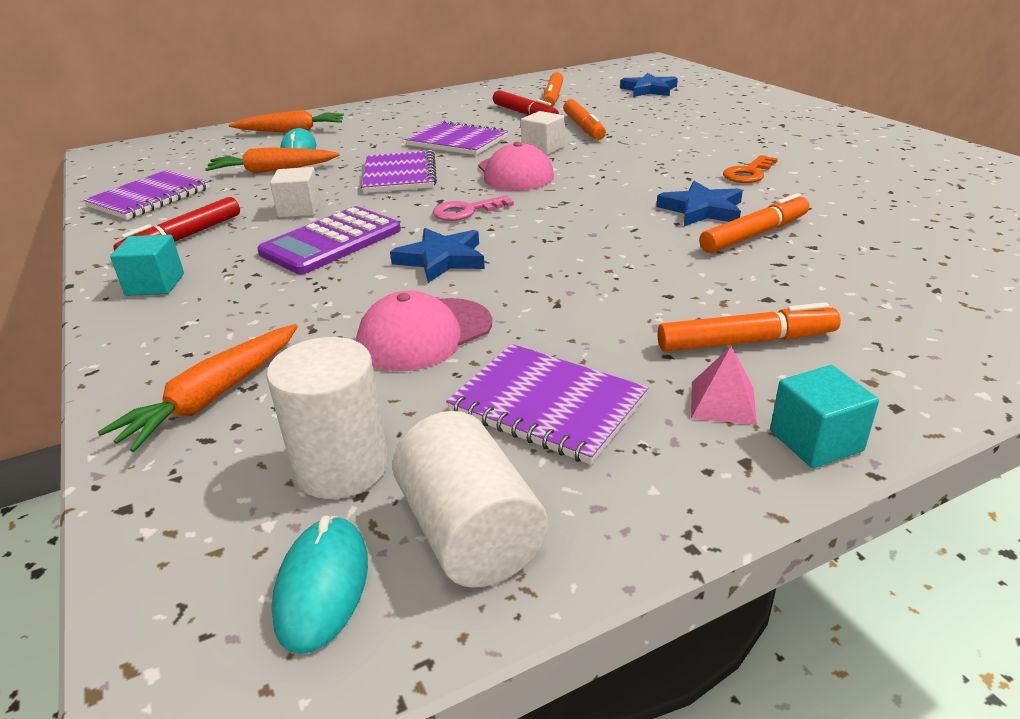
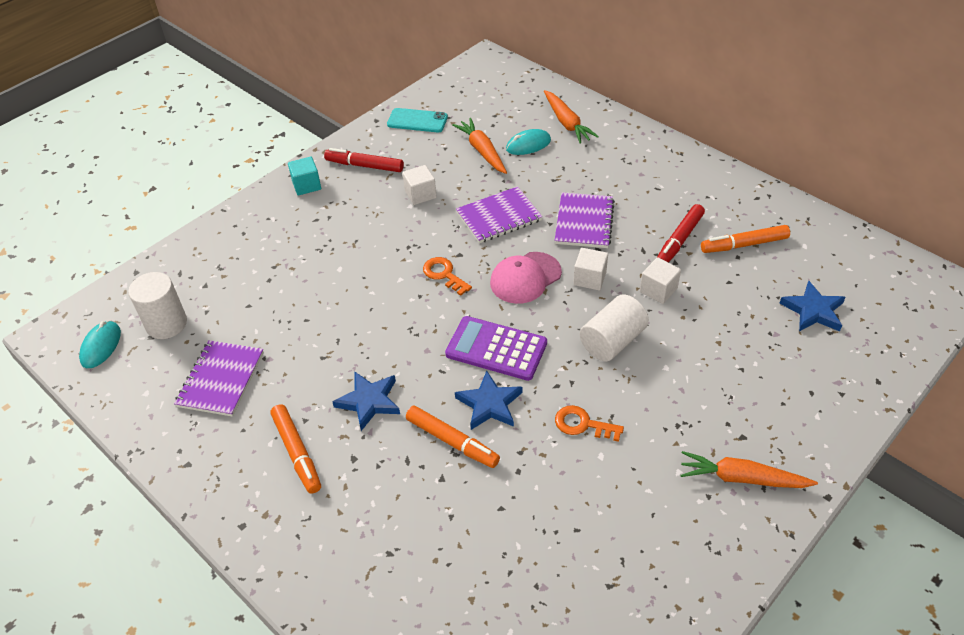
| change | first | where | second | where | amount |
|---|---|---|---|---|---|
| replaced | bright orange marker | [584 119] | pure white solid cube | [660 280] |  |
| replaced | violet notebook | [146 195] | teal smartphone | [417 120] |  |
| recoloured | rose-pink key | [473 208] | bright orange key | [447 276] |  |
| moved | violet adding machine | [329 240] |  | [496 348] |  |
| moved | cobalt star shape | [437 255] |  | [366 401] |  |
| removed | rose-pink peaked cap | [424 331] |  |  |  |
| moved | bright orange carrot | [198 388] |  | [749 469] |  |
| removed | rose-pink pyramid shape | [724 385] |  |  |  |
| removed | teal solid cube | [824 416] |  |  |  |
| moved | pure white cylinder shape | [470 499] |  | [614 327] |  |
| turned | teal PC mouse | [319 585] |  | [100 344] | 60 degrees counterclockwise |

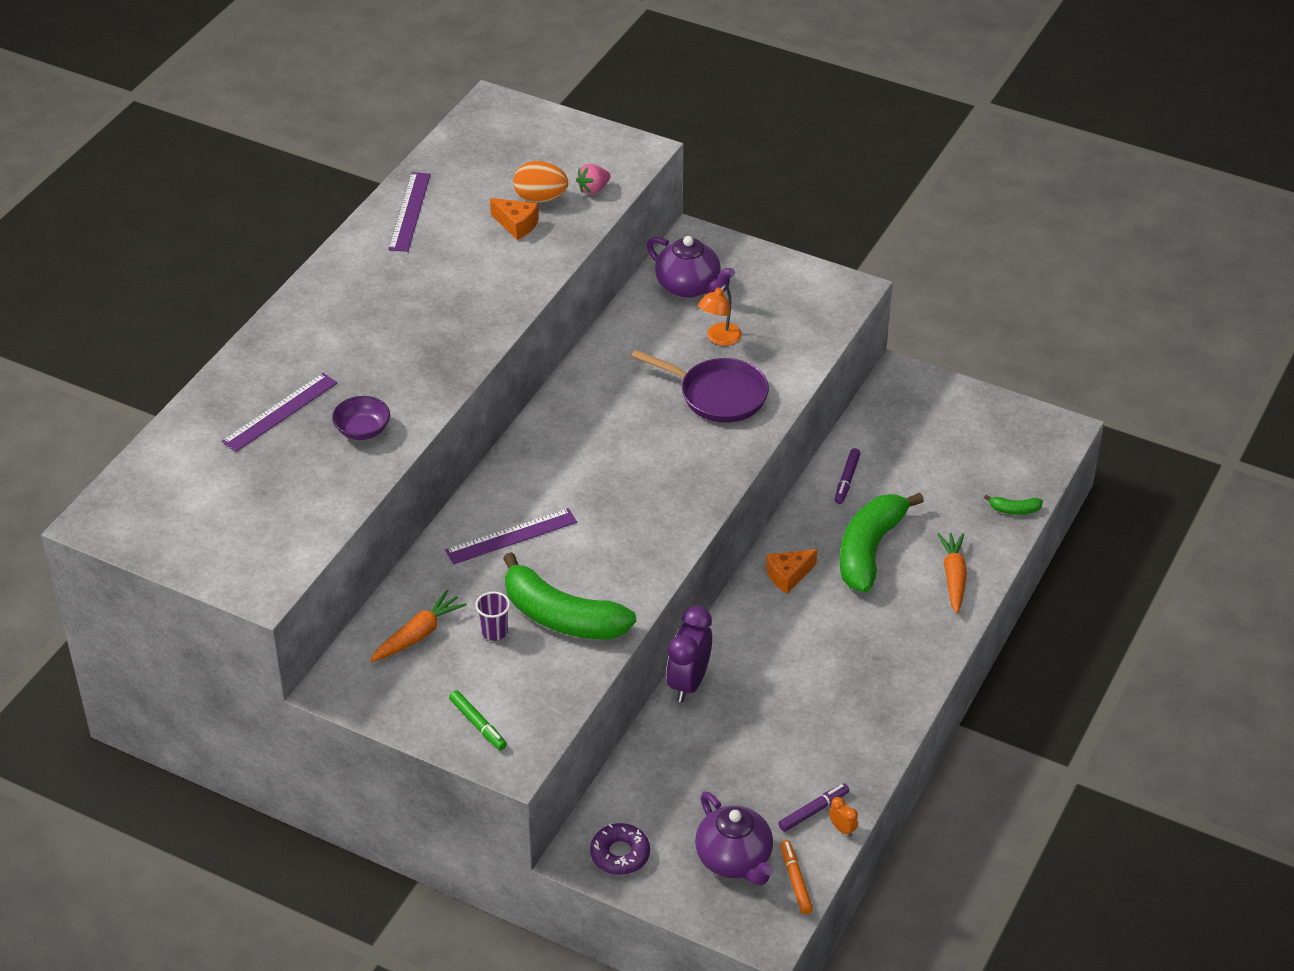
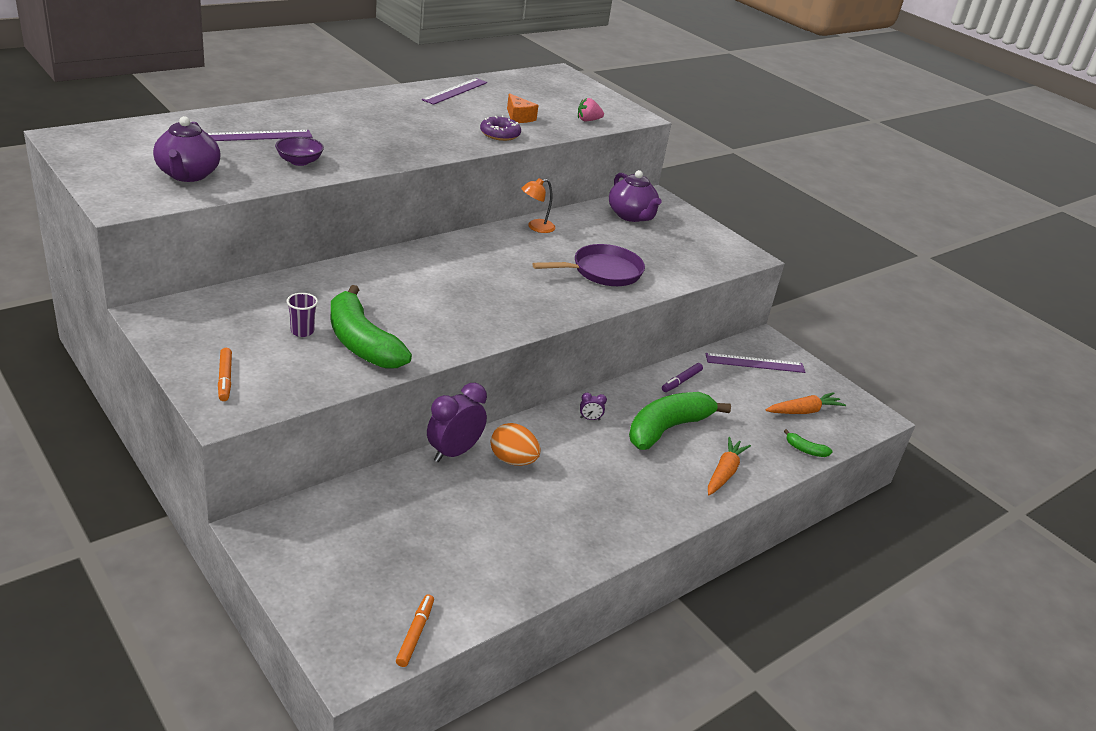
| change | first | where | second | where | amount |
|---|---|---|---|---|---|
| moved | bright orange egg | [540 182] |  | [516 444] |  |
| moved | bright orange lamp | [720 315] |  | [538 205] |  |
| turned | violet frying pan | [700 386] |  | [588 265] | 75 degrees counterclockwise |
| moved | violet ruler | [511 536] |  | [755 363] |  |
| replaced | bright orange cheese | [791 571] | violet bedside clock | [593 406] |  |
| moved | bright orange carrot | [418 626] |  | [806 403] |  |
| recoloured | green marker | [478 720] | bright orange marker | [225 374] |  |
| removed | violet marker | [813 807] |  |  |  |
| moved | violet china teapot | [734 838] |  | [187 149] |  |
| removed | bright orange bedside clock | [843 817] |  |  |  |
| moved | violet doughnut | [620 849] |  | [500 128] |  |

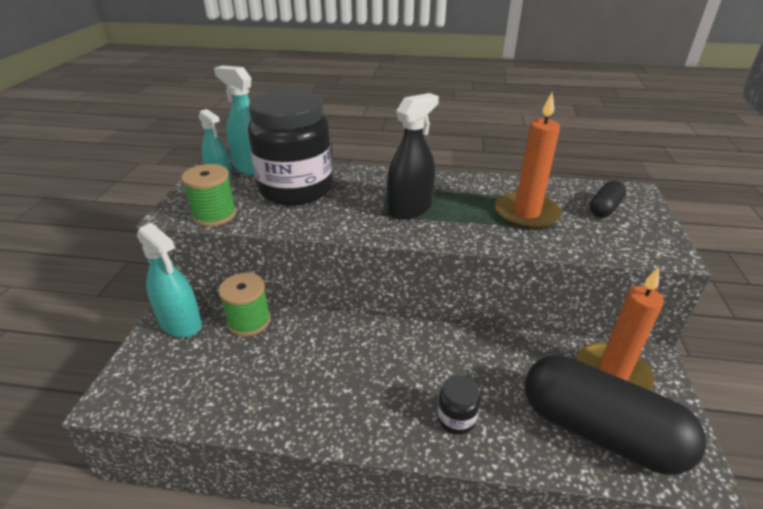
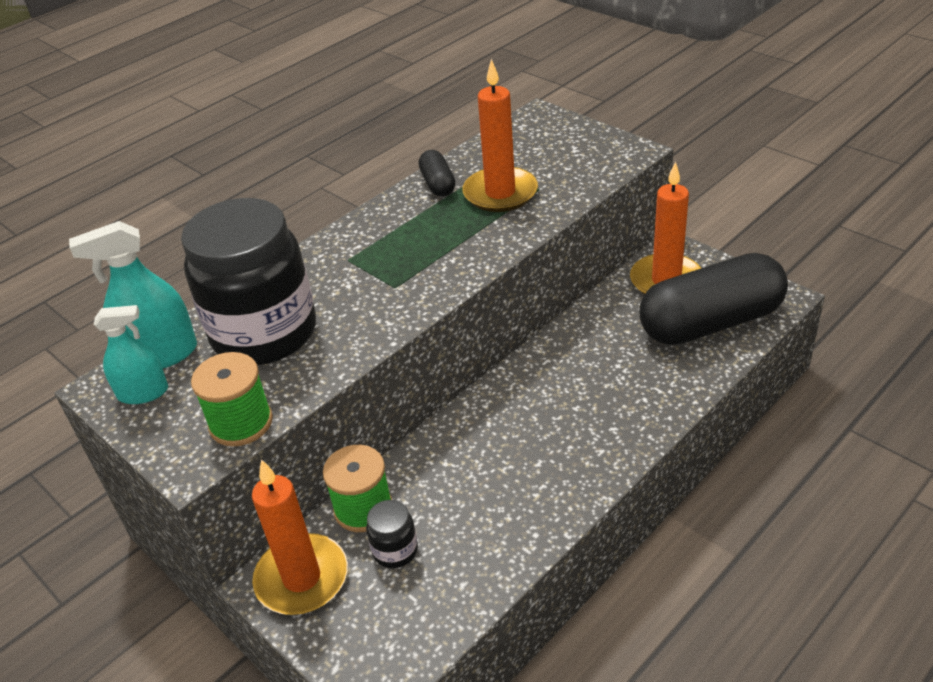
| change | first | where | second | where | amount |
|---|---|---|---|---|---|
| removed | black spray bottle | [413 156] |  |  |  |
| moved | black pill shape | [607 199] |  | [437 173] |  |
| replaced | teal spray bottle | [169 280] | bright orange wax candle | [300 537] |  |
| moved | black preserve jar | [458 405] |  | [392 534] |  |

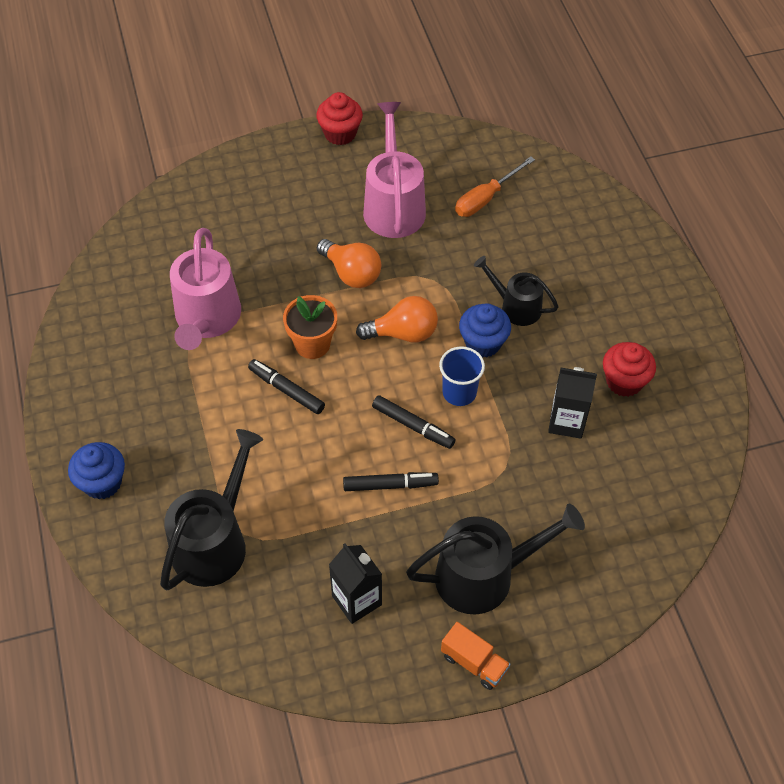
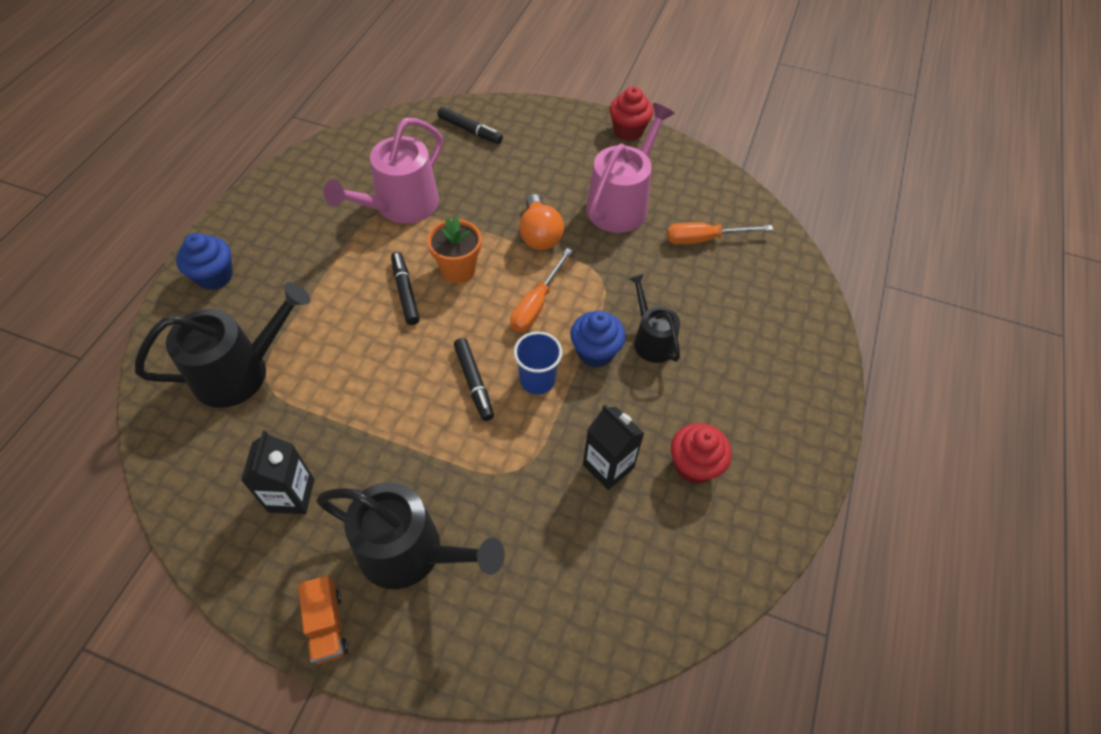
| change | first | where | second | where | amount |
|---|---|---|---|---|---|
| replaced | bright orange bulb | [397 319] | bright orange screwdriver | [541 290] |  |
| moved | black marker | [391 481] |  | [470 125] |  |

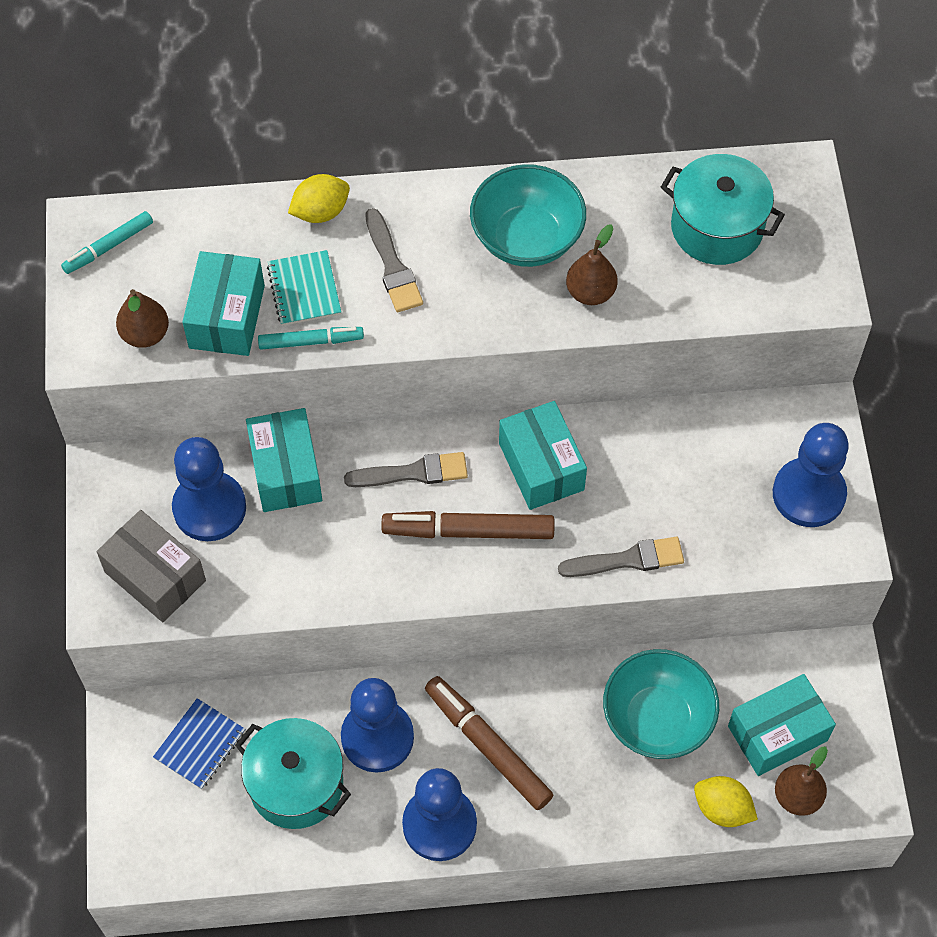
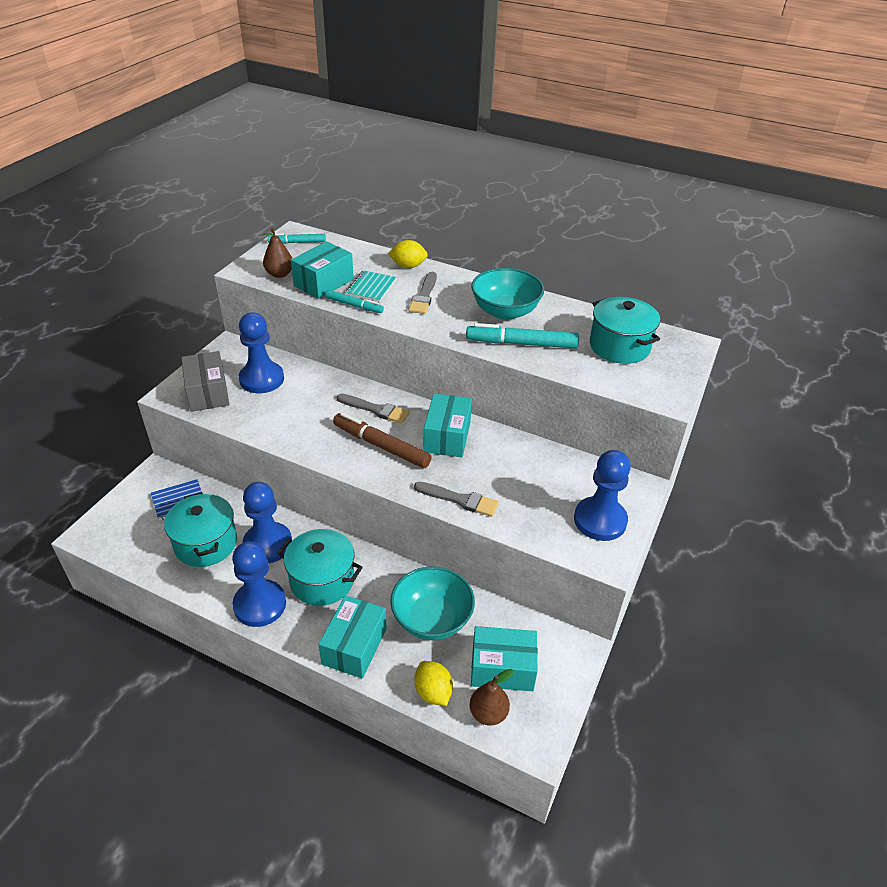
| change | first | where | second | where | amount |
|---|---|---|---|---|---|
| replaced | dark brown pear fruit | [592 264] | teal marker | [522 336] |  |
| moved | teal box | [284 460] |  | [353 637] |  |
| replaced | dark brown marker | [489 743] | teal stockpot | [320 567] |  |

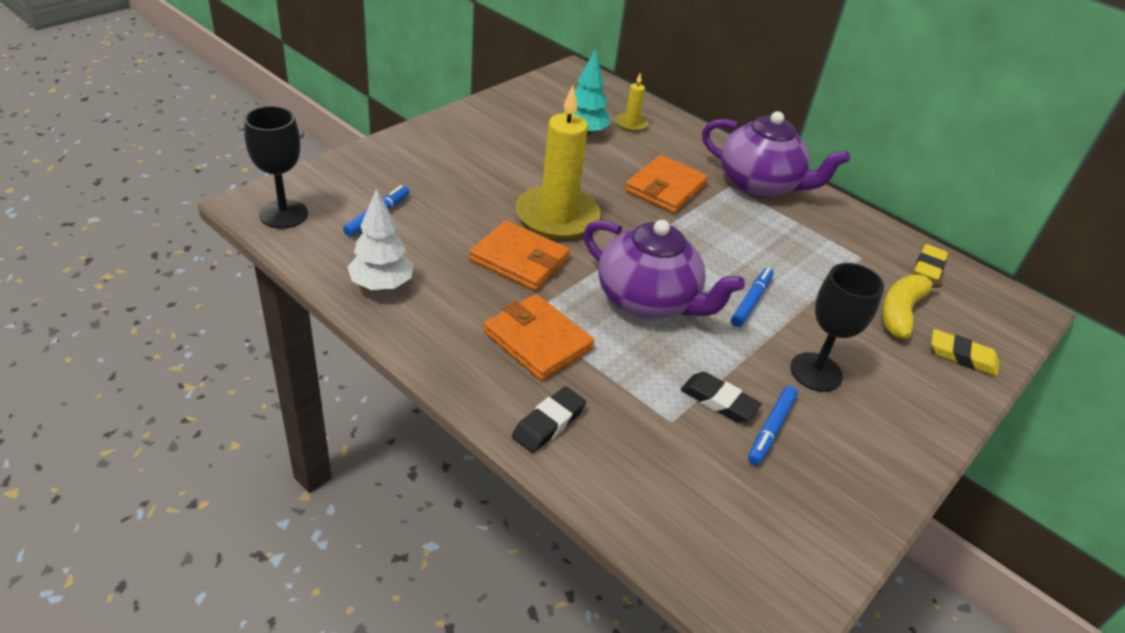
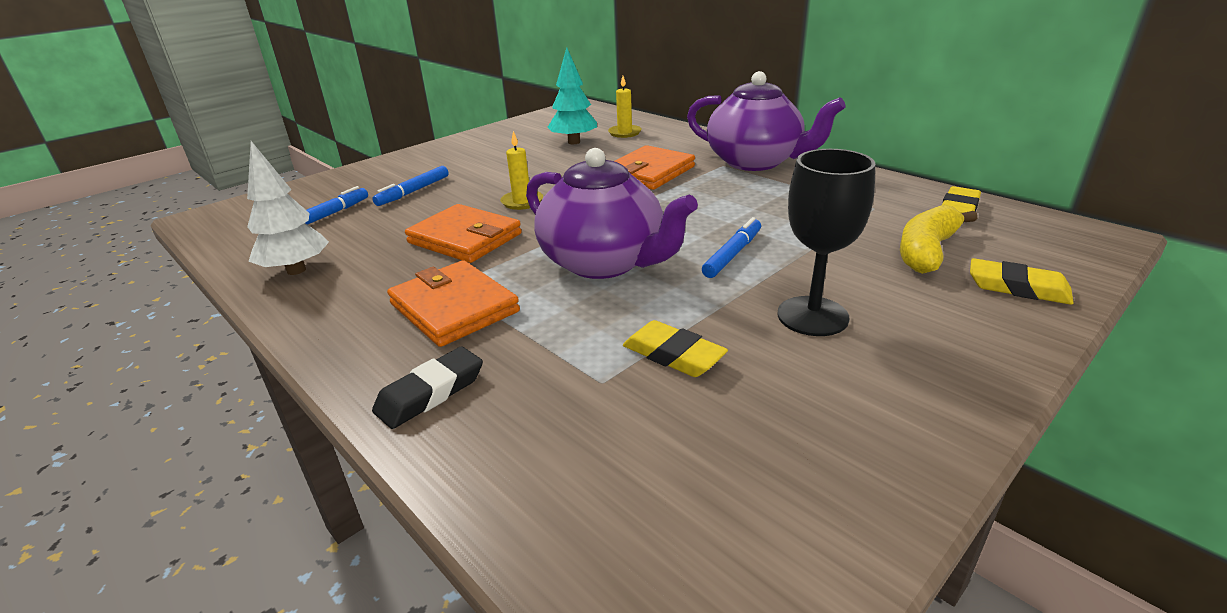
| change | first | where | second | where | amount |
|---|---|---|---|---|---|
| resized | yellow wax candle | [558 162] |  | [521 170] | x0.46 |
| removed | black wine glass | [276 167] |  |  |  |
| recoloured | black eraser | [721 397] | yellow eraser | [675 348] |  |
| moved | cobalt marker | [773 425] |  | [410 186] |  |

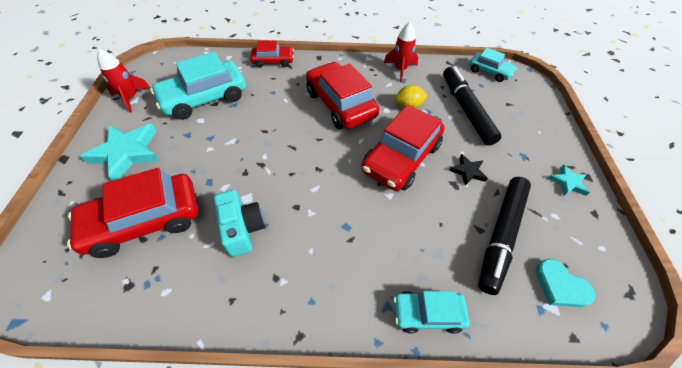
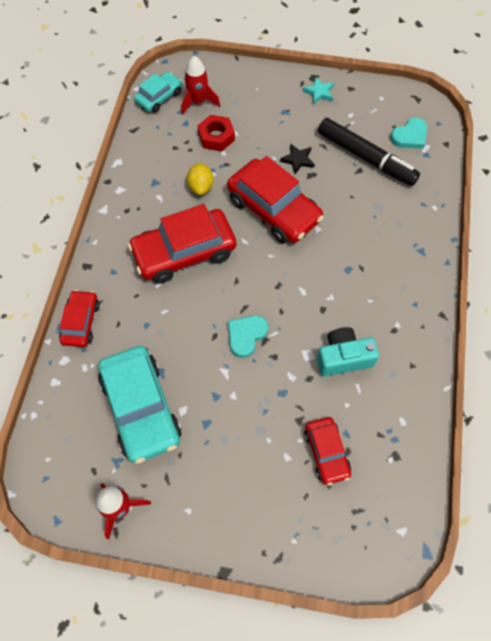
| change | first | where | second | where | amount |
|---|---|---|---|---|---|
| moved | scarlet toy rocket | [401 52] |  | [200 85] |  |
| replaced | black marker | [472 106] | scarlet nut | [216 133] |  |
| removed | teal star shape | [120 152] |  |  |  |
| resized | scarlet automobile | [132 213] |  | [327 451] | x0.56 |
| removed | teal automobile | [431 312] |  |  |  |
| added |  |  | teal love heart | [248 336] |  |

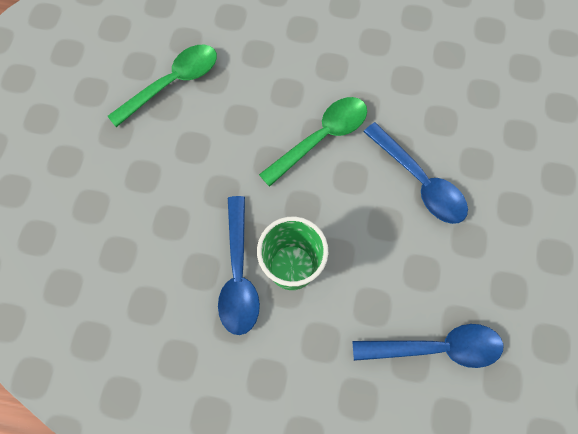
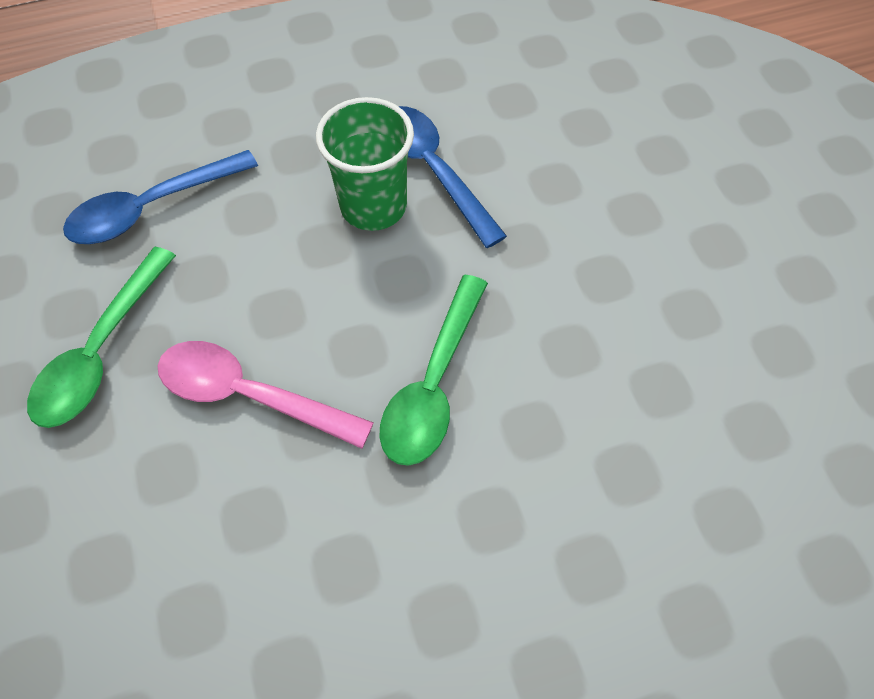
| change | first | where | second | where | amount |
|---|---|---|---|---|---|
| moved | green teaspoon | [162 86] |  | [101 337] |  |
| recoloured | cobalt teaspoon | [415 173] | rose-pink teaspoon | [266 395] |  |

